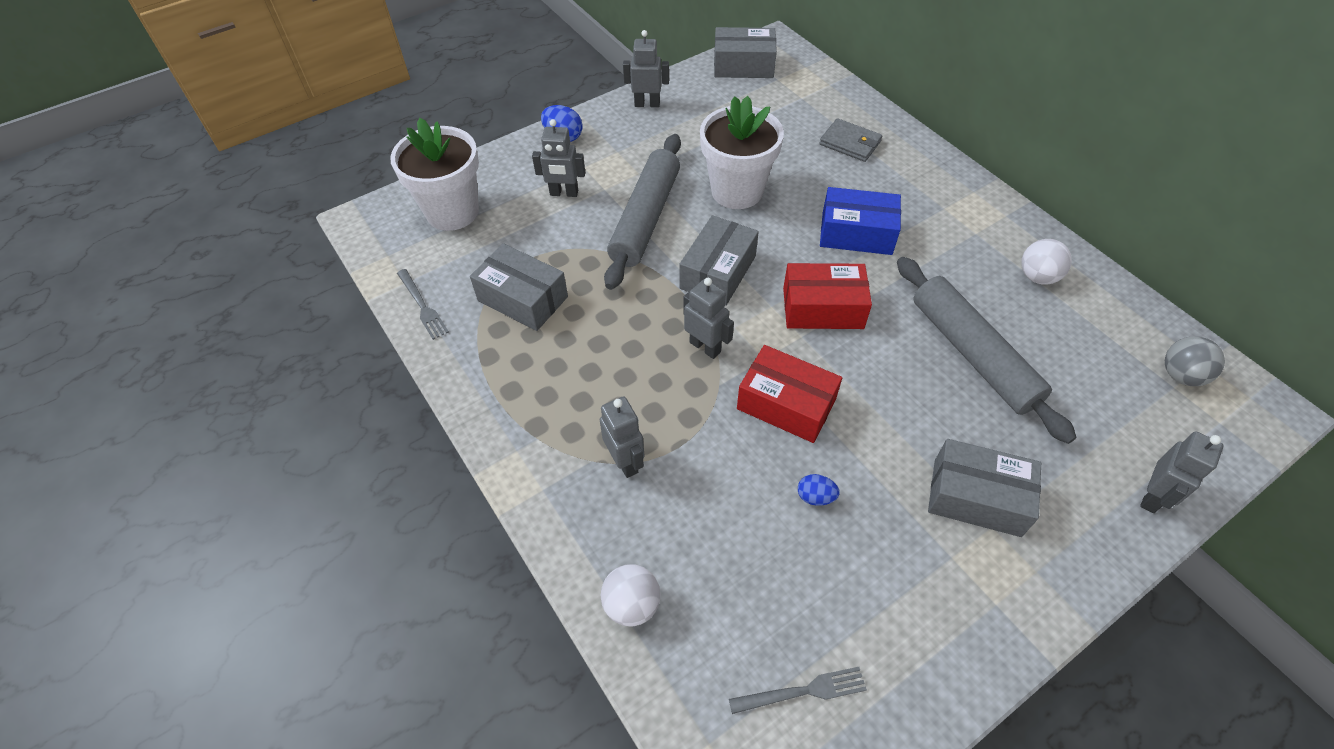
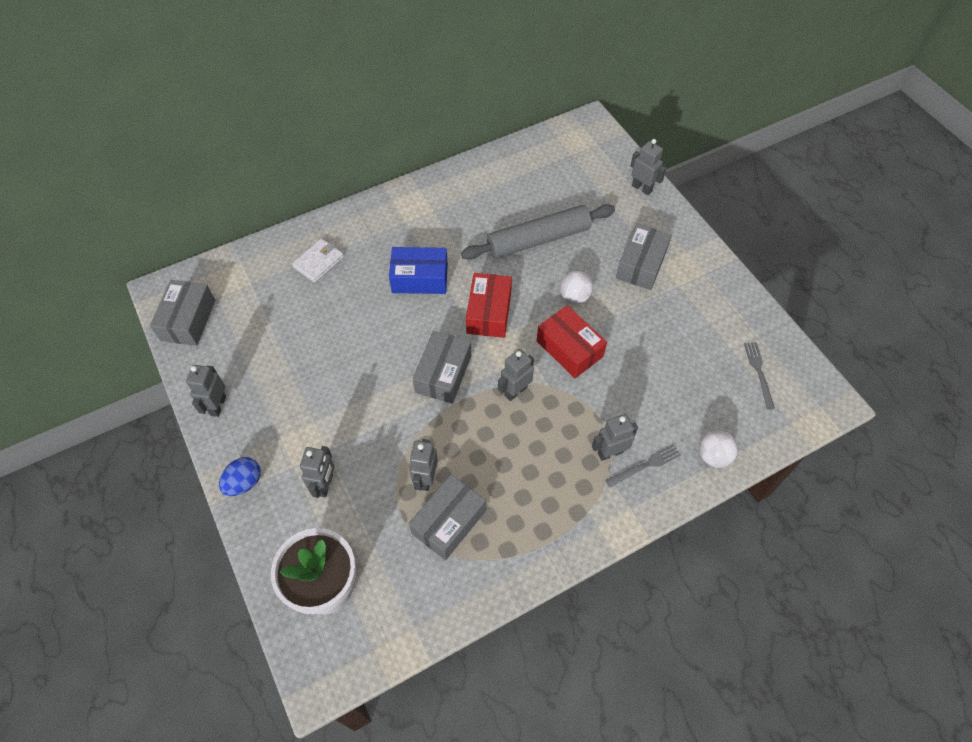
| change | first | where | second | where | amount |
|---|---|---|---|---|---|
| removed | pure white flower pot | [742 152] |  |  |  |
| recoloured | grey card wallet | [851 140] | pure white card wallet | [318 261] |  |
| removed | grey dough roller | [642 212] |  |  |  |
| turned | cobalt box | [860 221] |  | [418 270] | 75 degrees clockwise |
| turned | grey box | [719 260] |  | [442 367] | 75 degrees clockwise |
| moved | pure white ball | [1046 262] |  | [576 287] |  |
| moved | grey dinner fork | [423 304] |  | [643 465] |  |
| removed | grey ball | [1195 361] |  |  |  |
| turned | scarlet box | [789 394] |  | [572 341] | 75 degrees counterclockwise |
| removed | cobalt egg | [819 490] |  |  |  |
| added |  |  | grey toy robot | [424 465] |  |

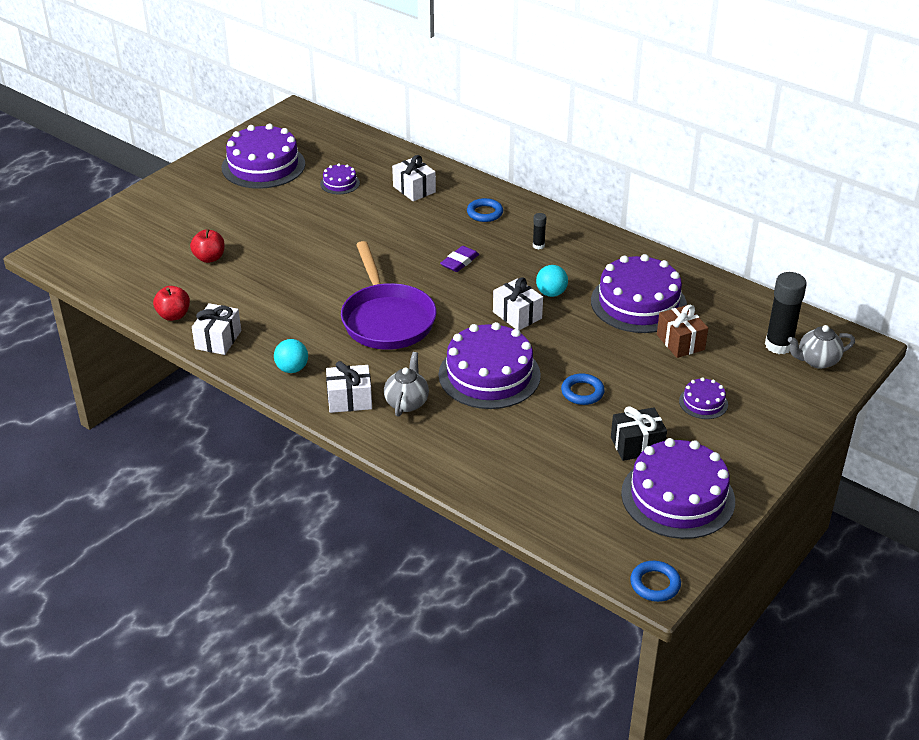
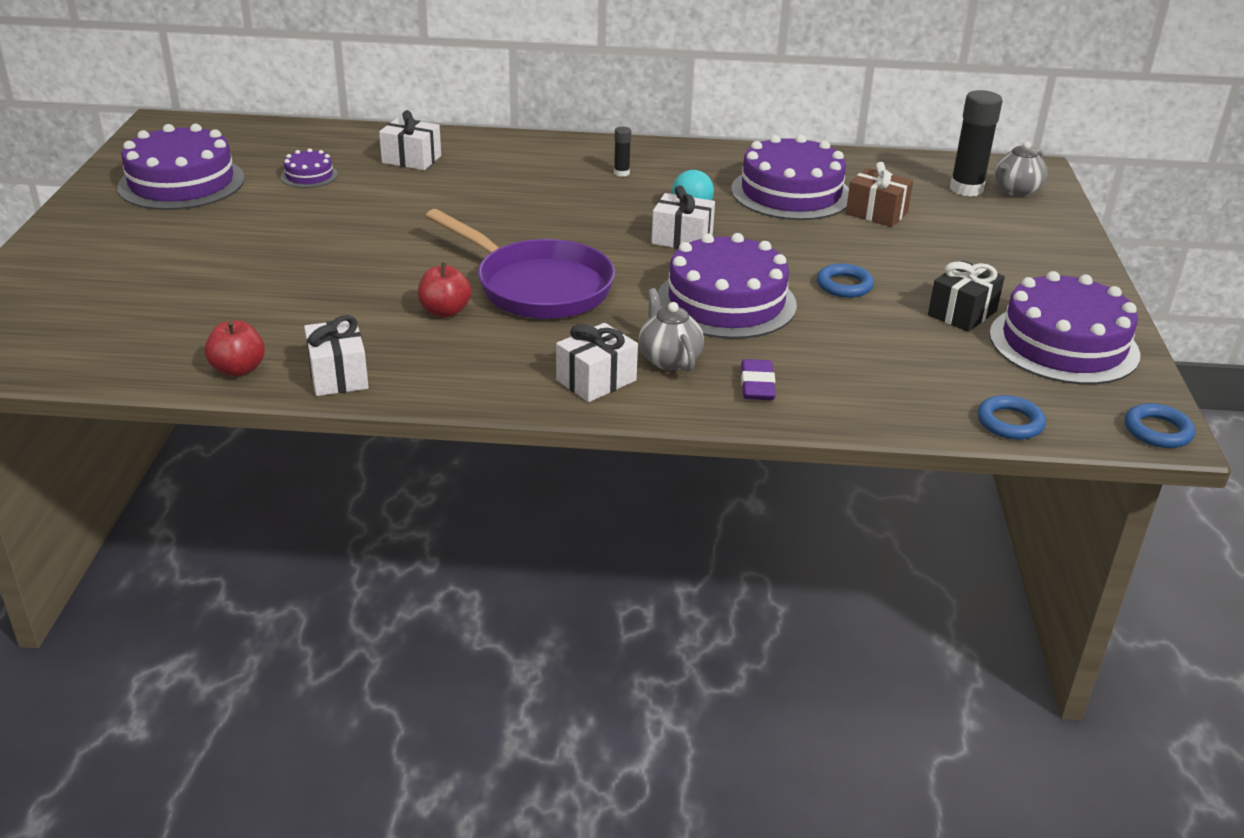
| change | first | where | second | where | amount |
|---|---|---|---|---|---|
| moved | cobalt torus | [485 210] |  | [1011 417] |  |
| moved | scarlet toy apple | [207 246] |  | [445 290] |  |
| moved | violet eraser | [459 259] |  | [758 379] |  |
| removed | teal ball | [291 356] |  |  |  |
| removed | violet layer cake | [703 398] |  |  |  |

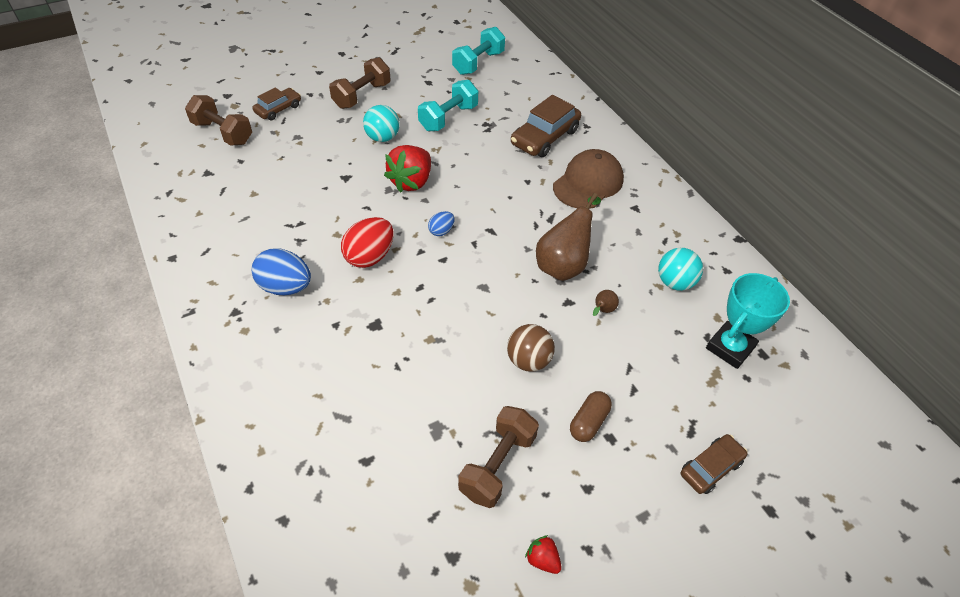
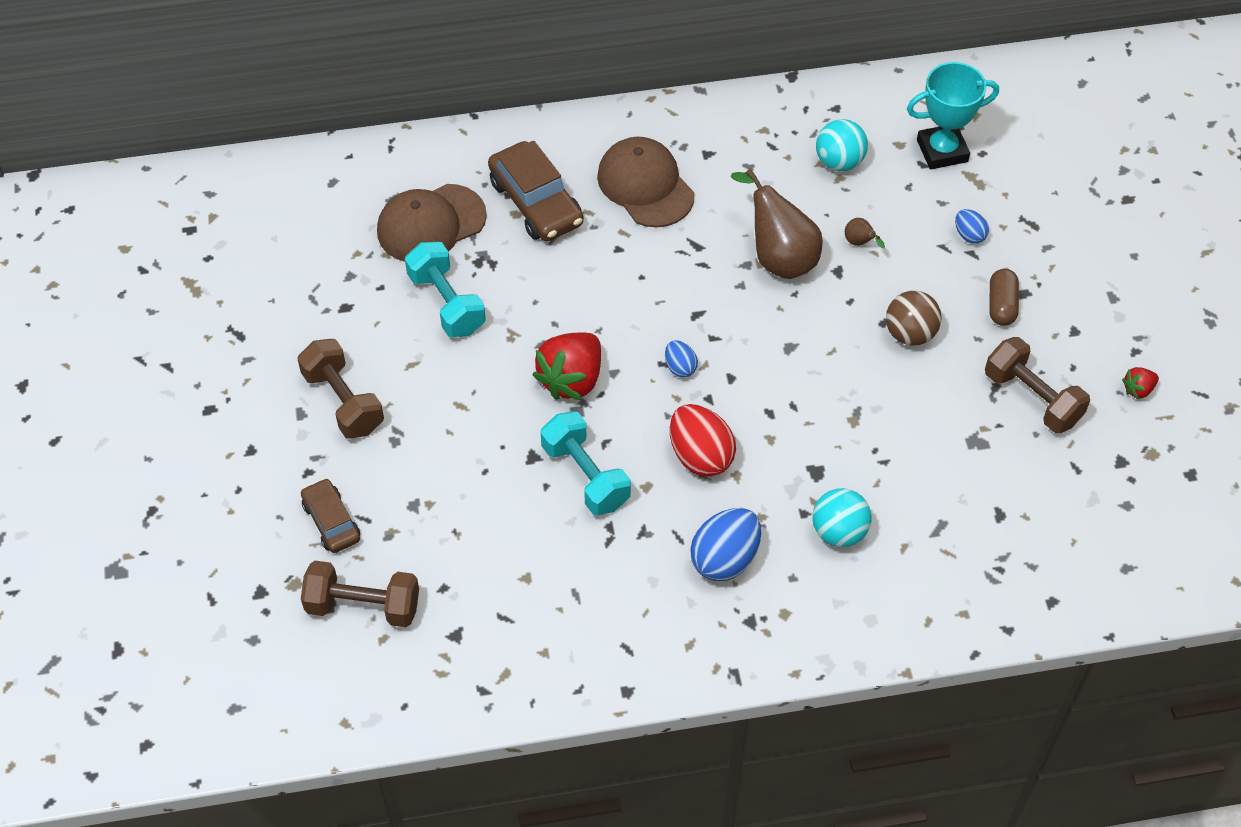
| change | first | where | second | where | amount |
|---|---|---|---|---|---|
| moved | teal hand weight | [478 51] |  | [586 463] |  |
| turned | dark brown hand weight | [218 120] |  | [360 594] | 45 degrees clockwise |
| moved | teal ball | [381 123] |  | [841 517] |  |
| turned | scarlet berry | [407 169] |  | [566 366] | 75 degrees clockwise |
| turned | teal prize cup | [748 321] |  | [953 115] | 75 degrees counterclockwise |
| turned | dark brown pill shape | [591 416] |  | [1004 297] | 45 degrees clockwise |
| removed | dark brown automobile | [714 464] |  |  |  |
| added |  |  | dark brown peaked cap | [432 223] |  |
| added |  |  | cobalt egg | [972 226] |  |

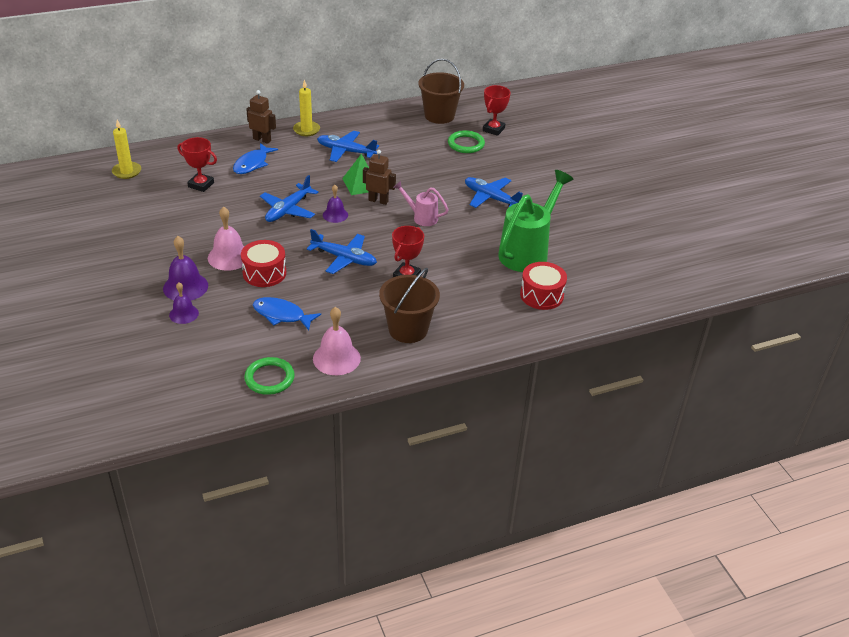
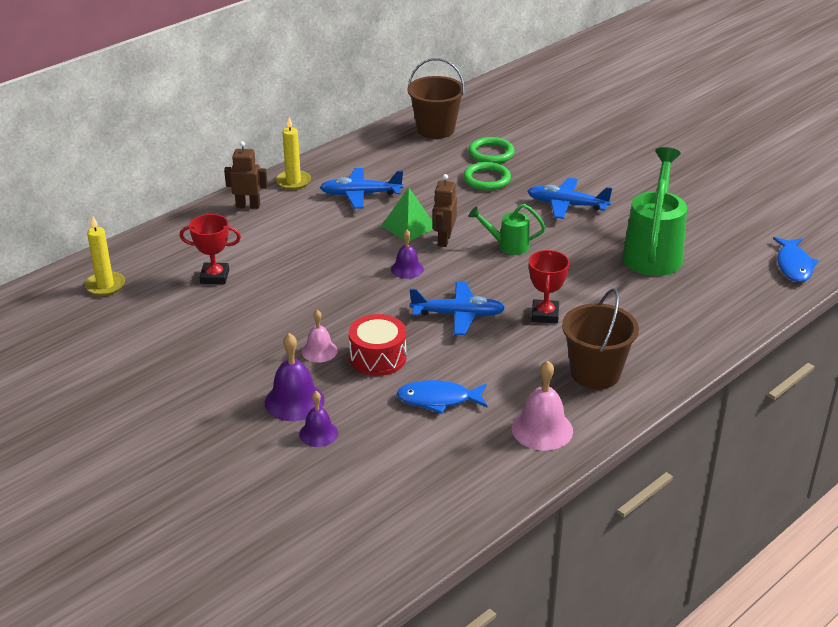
| change | first | where | second | where | amount |
|---|---|---|---|---|---|
| removed | scarlet prize cup | [497 110] |  |  |  |
| moved | cobalt fish figure | [255 158] |  | [796 259] |  |
| turned | dark brown toy robot | [379 177] |  | [445 210] | 75 degrees counterclockwise |
| removed | cobalt toy plane | [289 198] |  |  |  |
| recoloured | rose-pink watering pot | [421 203] | green watering pot | [507 229] |  |
| resized | rose-pink bell | [226 238] |  | [320 336] | x0.63 |
| removed | scarlet snare drum | [543 286] |  |  |  |
| moved | green torus | [269 376] |  | [487 176] |  |

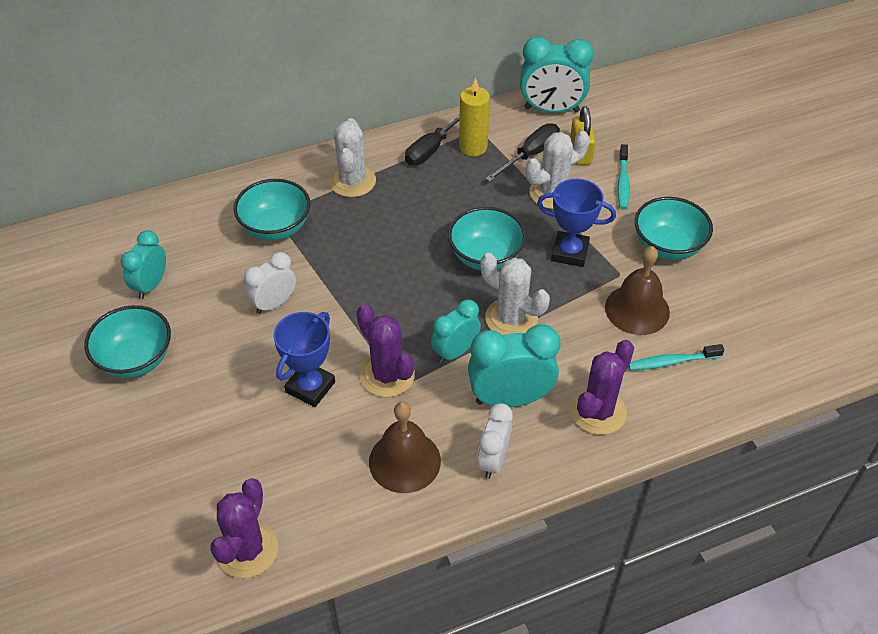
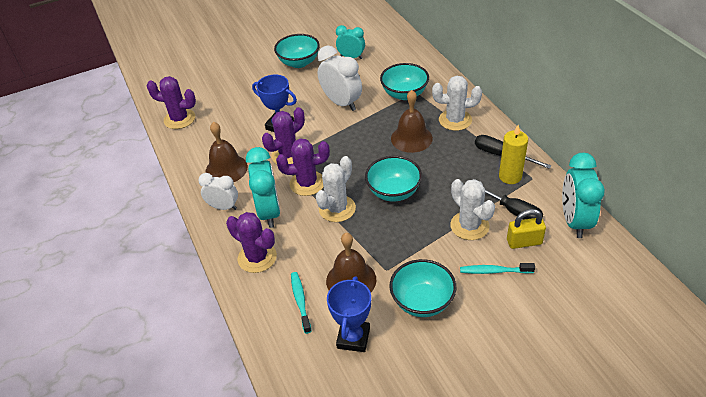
| change | first | where | second | where | amount |
|---|---|---|---|---|---|
| moved | cobalt prize cup | [576 223] |  | [349 314] |  |
| resized | pure white bedside clock | [270 283] |  | [340 78] | x1.58 |
| replaced | teal bedside clock | [456 331] | violet saguaro cactus | [303 167] |  |
| added |  |  | dark brown bell | [412 121] |  |

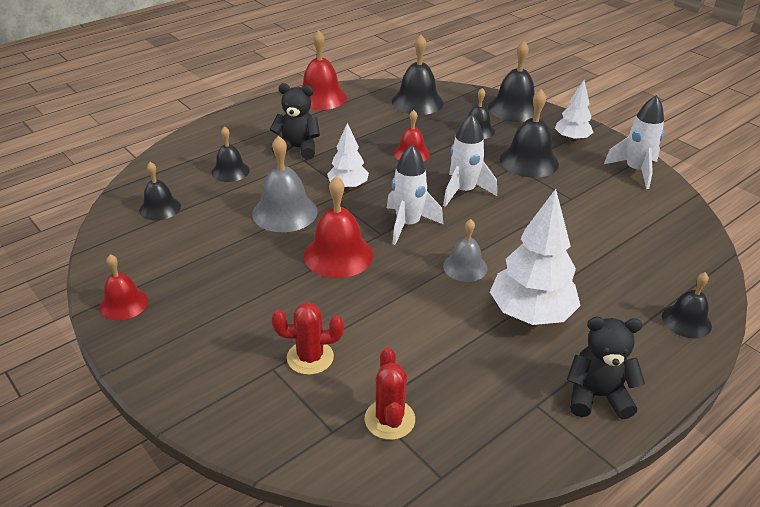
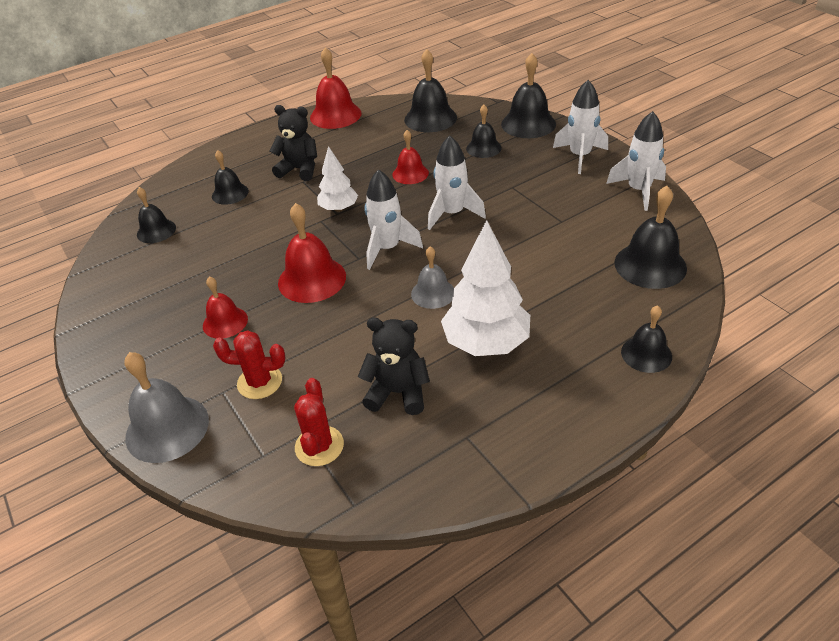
| change | first | where | second | where | amount |
|---|---|---|---|---|---|
| replaced | pure white toy tree | [574 111] | pure white toy rocket | [580 127] |  |
| moved | black bell | [529 133] |  | [650 237] |  |
| moved | grey bell | [285 184] |  | [166 407] |  |
| moved | scarlet bell | [123 287] |  | [225 307] |  |
| moved | black teddy bear | [606 368] |  | [394 366] |  |

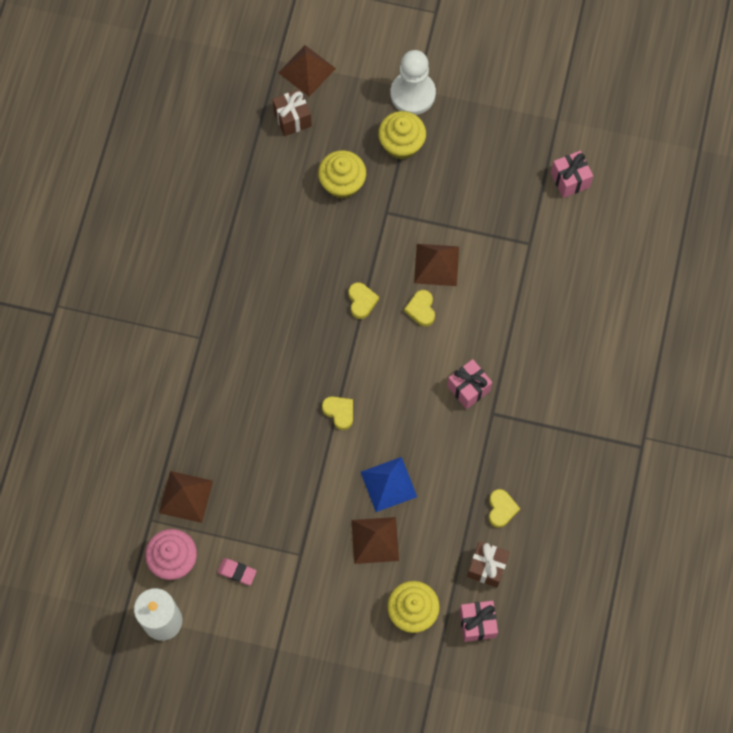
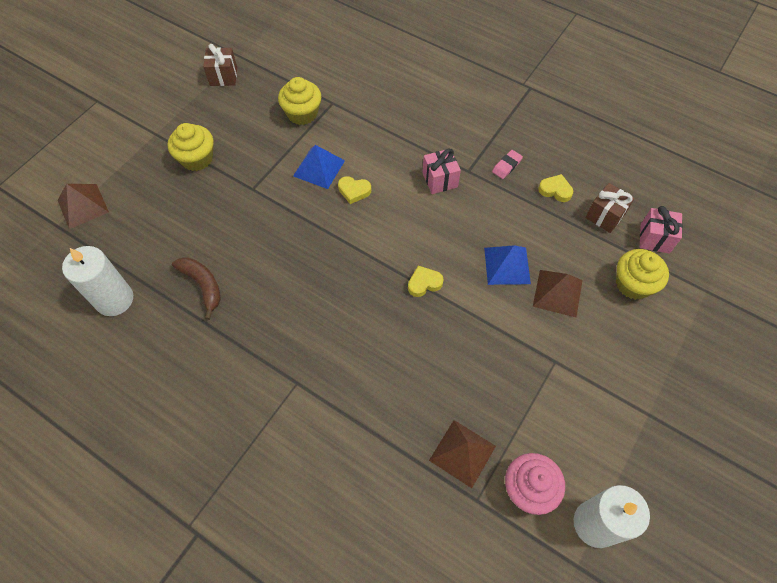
| change | first | where | second | where | amount |
|---|---|---|---|---|---|
| removed | pure white chess pawn | [413 82] |  |  |  |
| moved | dark brown wrapped gift | [292 112] |  | [220 65] |  |
| moved | yellow muffin | [342 174] |  | [299 101] |  |
| removed | rose-pink wrapped gift | [572 174] |  |  |  |
| recoloured | dark brown pyramid shape | [436 265] | cobalt pyramid shape | [319 167] |  |
| removed | yellow love heart | [363 300] |  |  |  |
| moved | rose-pink eraser | [237 571] |  | [507 164] |  |
| added |  |  | pure white wax candle | [97 281] |  |
| added |  |  | dark brown toy banana | [196 288] |  |

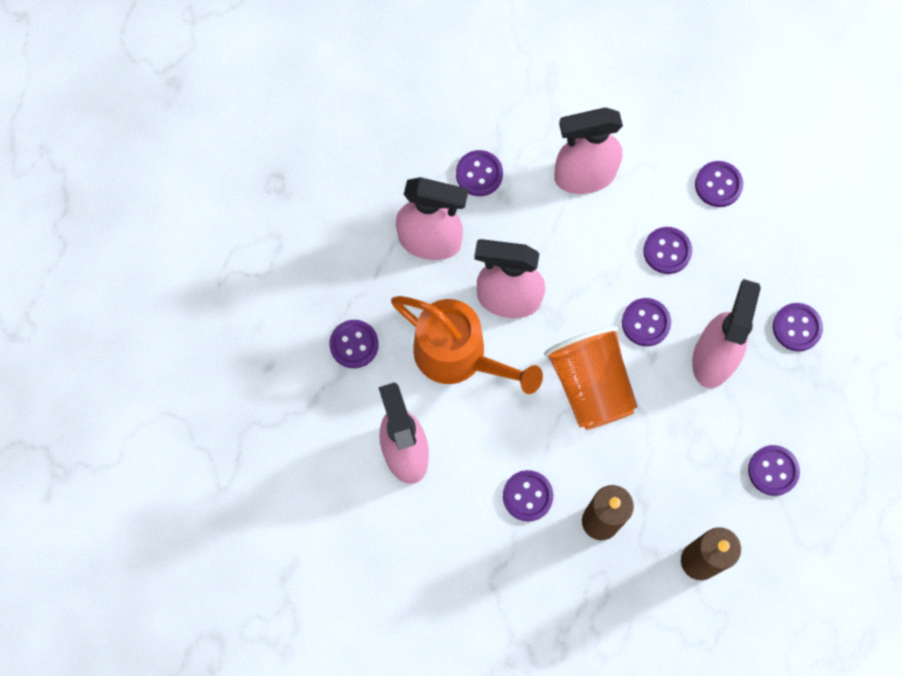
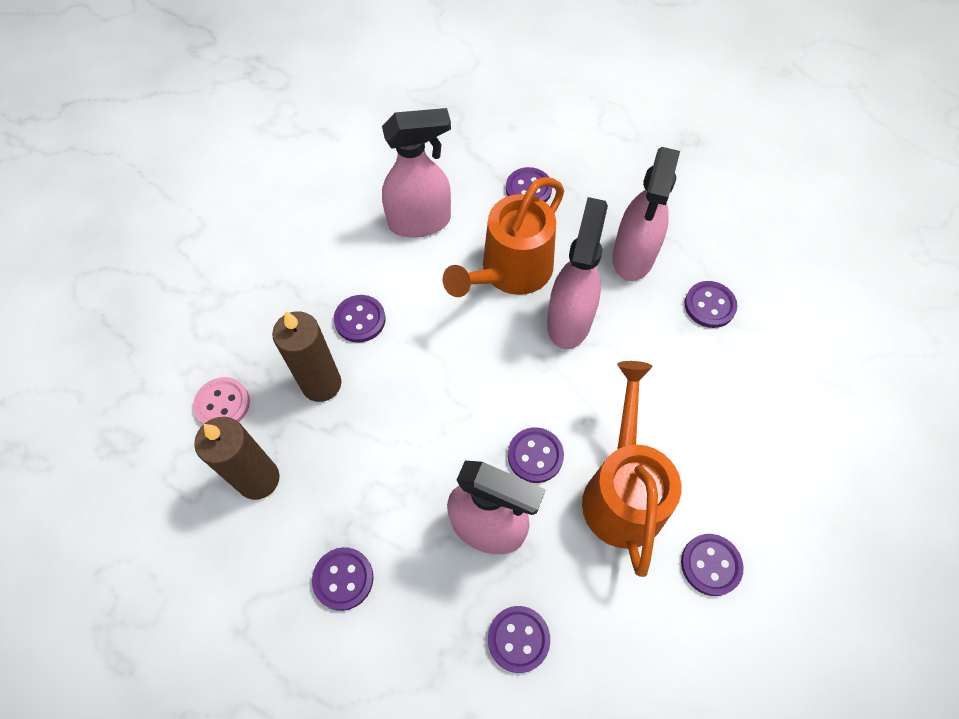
| change | first | where | second | where | amount |
|---|---|---|---|---|---|
| removed | rose-pink spray bottle | [588 150] |  |  |  |
| replaced | violet sewing button | [667 250] | bright orange watering pot | [631 469] |  |
| removed | bright orange cup | [591 378] |  |  |  |
| added |  |  | rose-pink sewing button | [221 401] |  |

